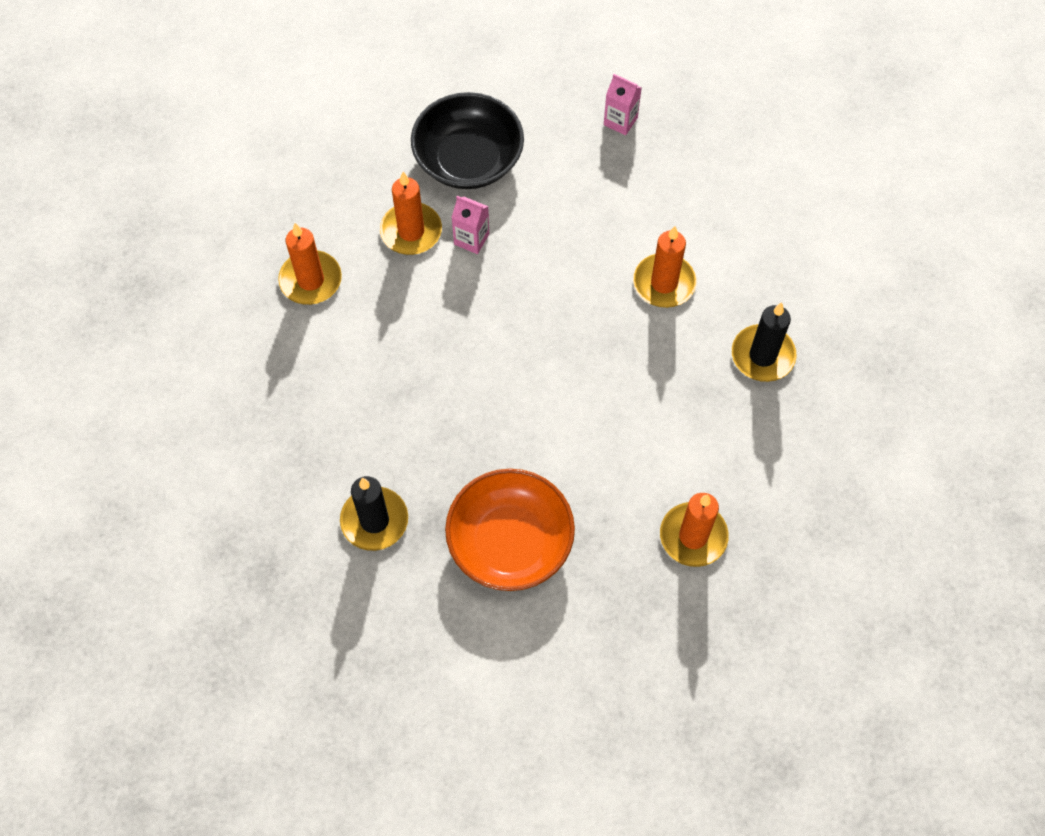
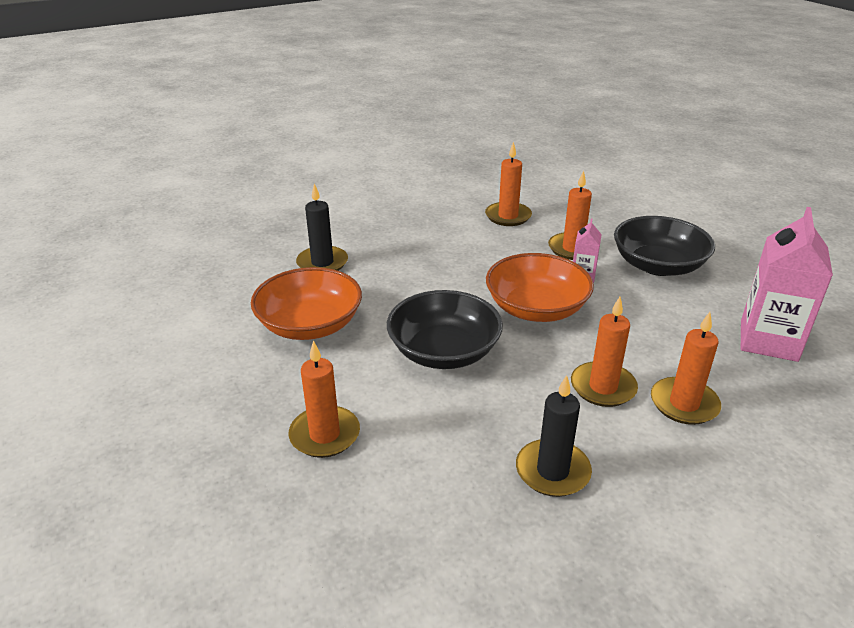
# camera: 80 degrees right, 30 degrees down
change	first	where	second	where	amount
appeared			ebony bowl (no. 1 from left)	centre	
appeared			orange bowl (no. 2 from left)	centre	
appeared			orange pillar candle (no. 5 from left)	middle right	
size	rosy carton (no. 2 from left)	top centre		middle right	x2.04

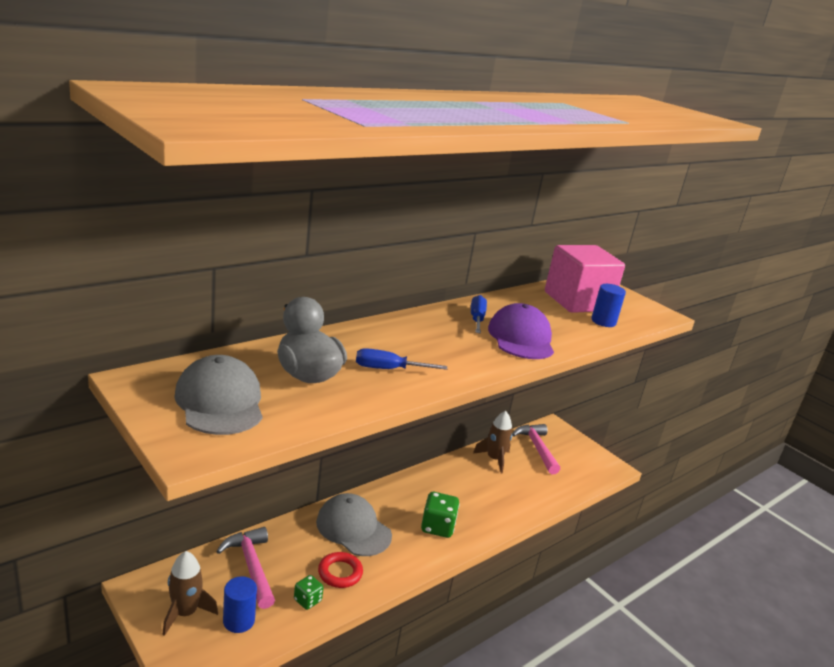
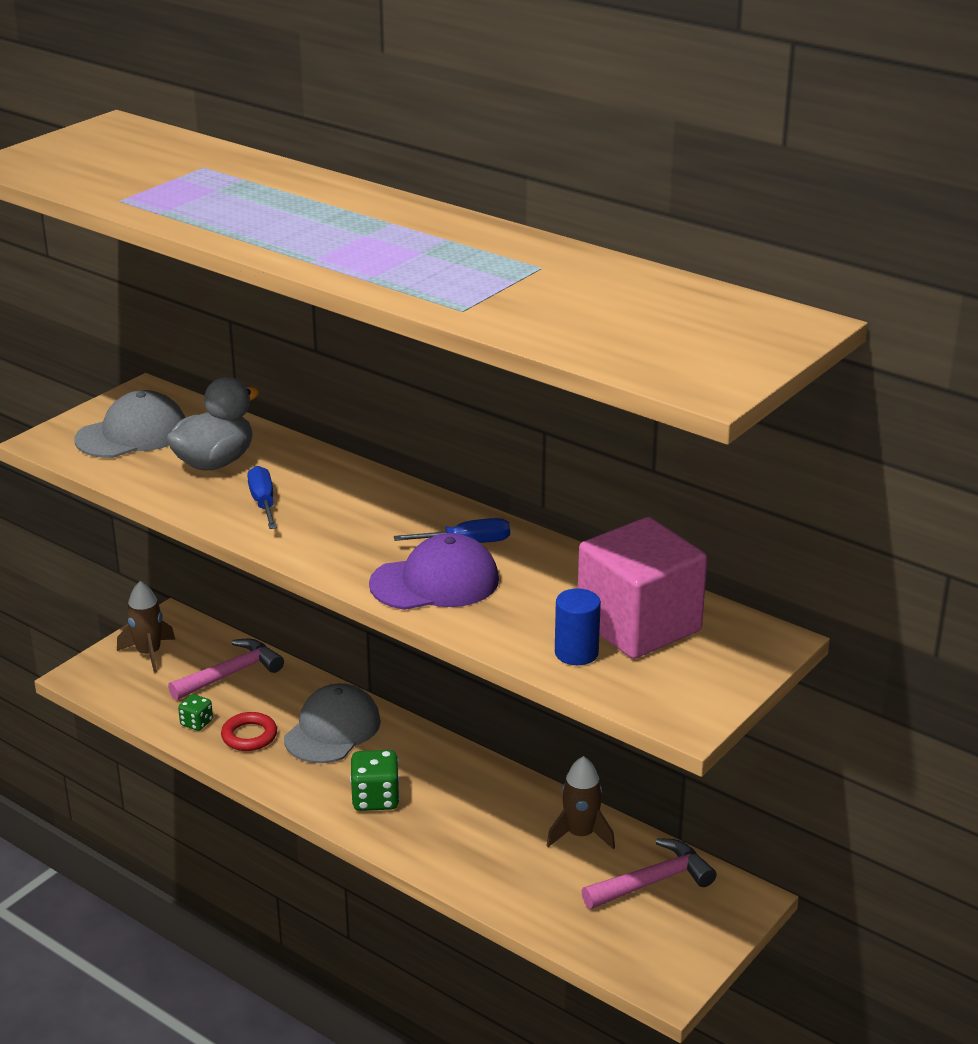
# camera: 80 degrees right, 5 degrees up
change	first	where	second	where	amount
missing	blue solid cylinder (no. 1 from left)	bottom left			

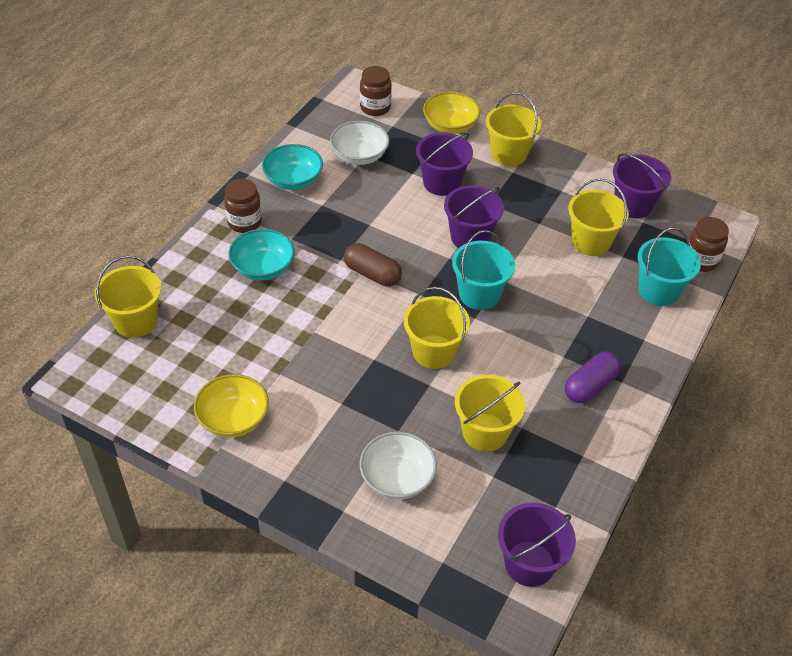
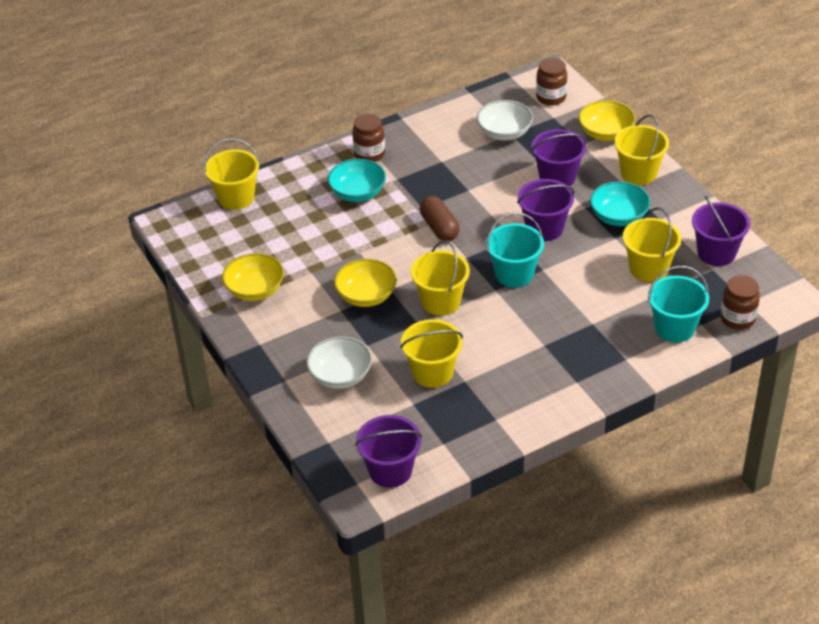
# camera: 35 degrees right, 5 degrees down
change	first	where	second	where	amount
appeared			bright yellow bowl (no. 2 from left)	centre	
relocated	teal bowl (no. 2 from left)	top centre		top right	
missing	purple pill shape	middle right			

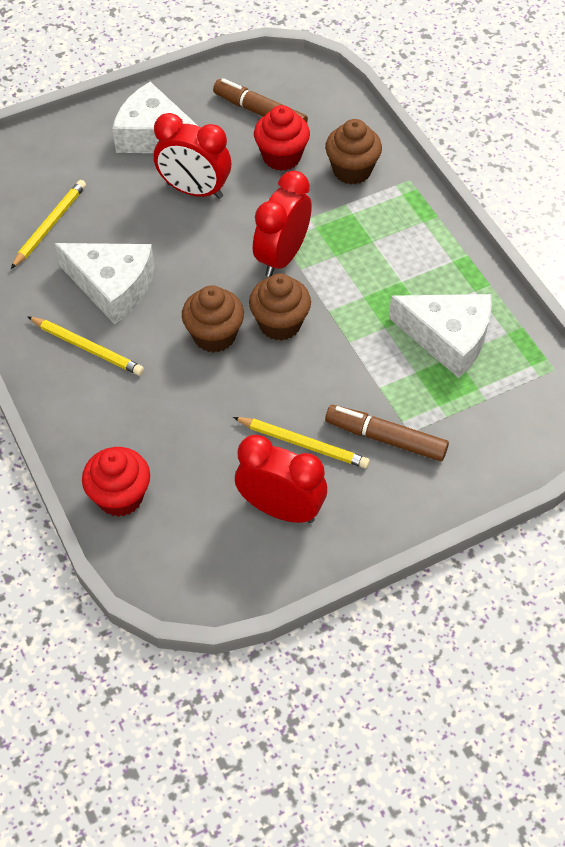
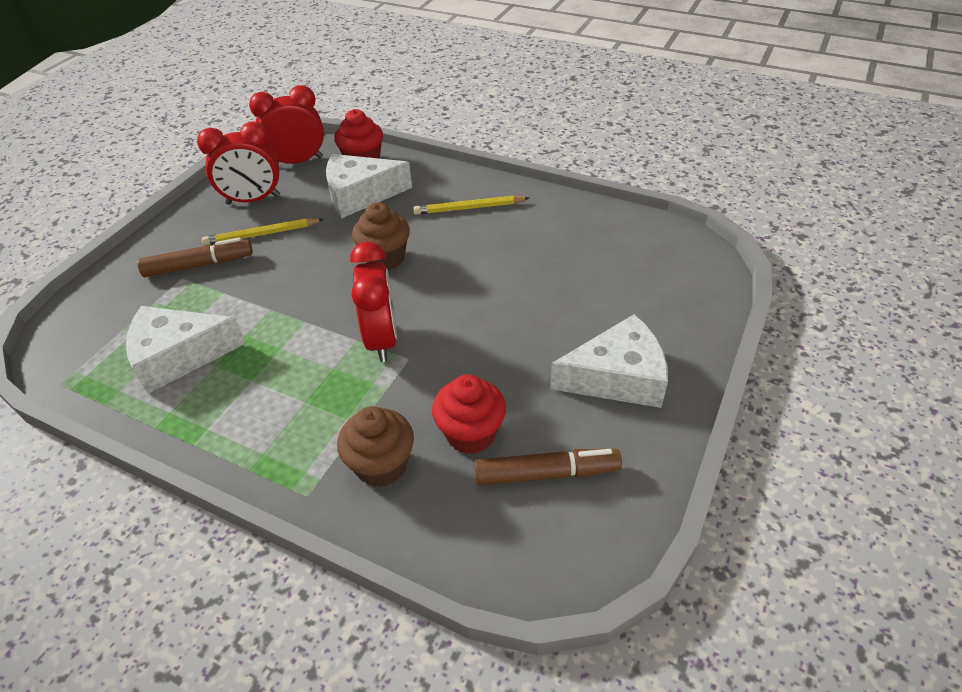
# camera: 145 degrees right, 10 degrees down
change	first	where	second	where	amount
relocated	crimson clock (no. 1 from left in the first image)	top centre	crimson clock (no. 2 from left)	top left	
relocated	pure white cheese (no. 1 from left in the first image)	middle left	pure white cheese (no. 2 from left)	top centre	
missing	bright yellow lead pencil (no. 1 from left)	top left			
missing	dark brown fairy cake (no. 2 from left)	centre			

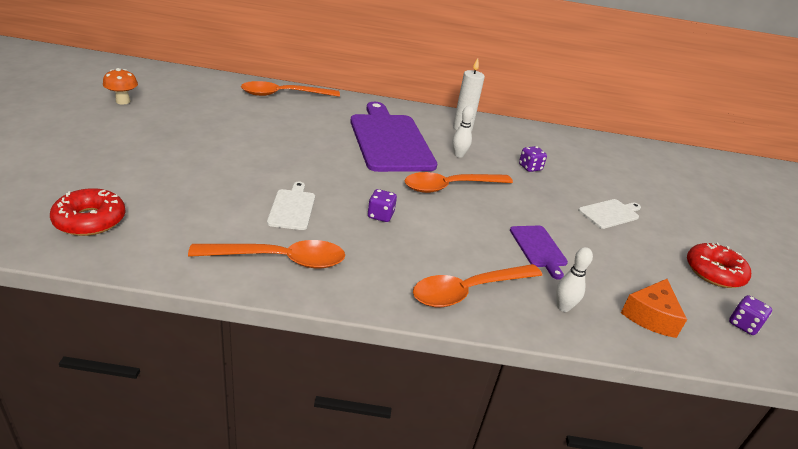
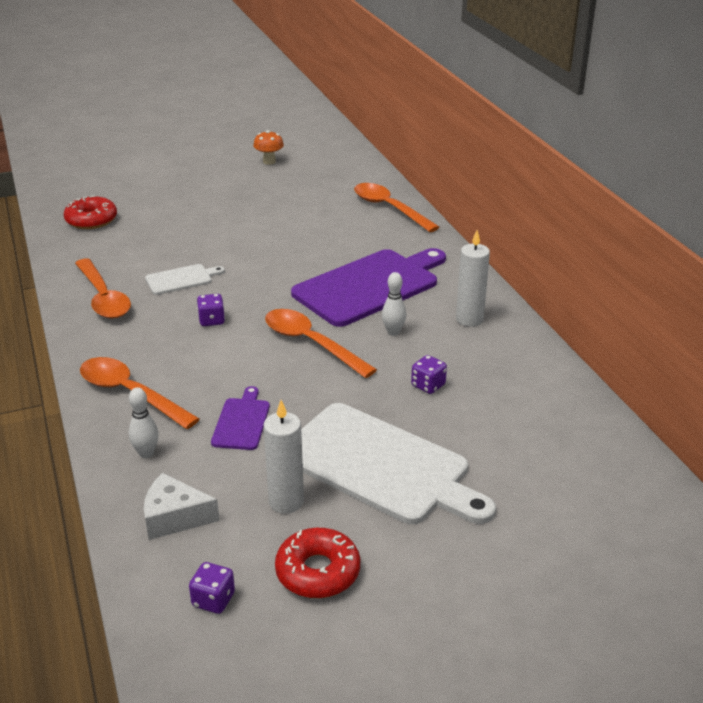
# camera: 70 degrees right, 0 degrees up
change	first	where	second	where	amount
colour	orange cheese	bottom right	pure white cheese	bottom left	
spun	purple bread board (no. 2 from left in the first image)	middle right	purple bread board (no. 1 from left)	centre	135 degrees clockwise
appeared			pure white pillar candle (no. 1 from left)	centre	
size	pure white bread board (no. 2 from left)	middle right		centre	x2.17

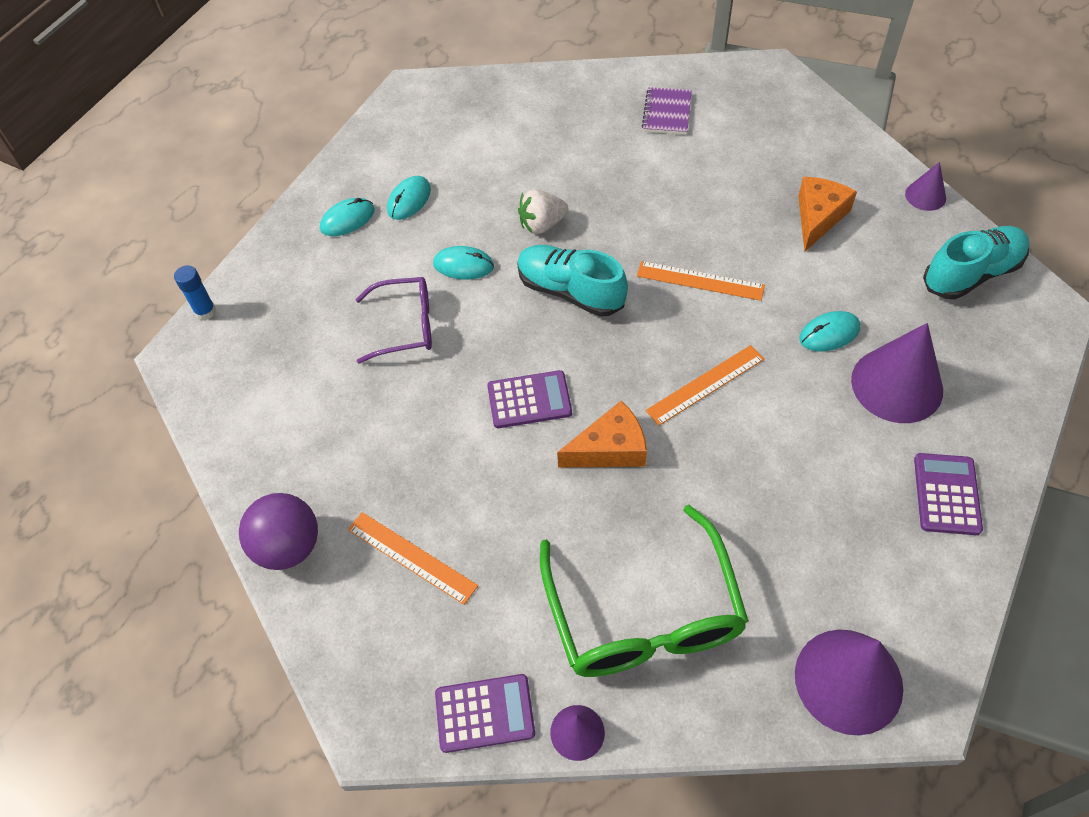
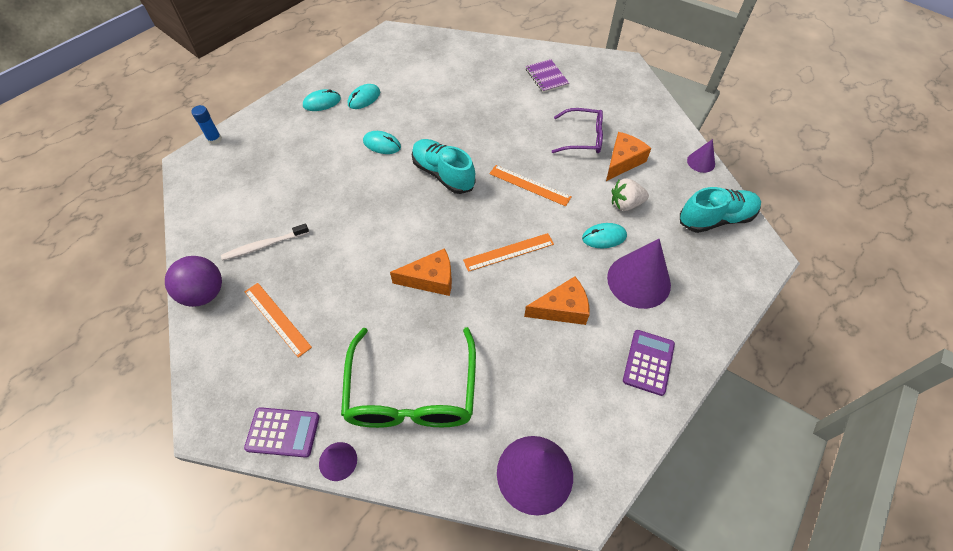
# camera: 10 degrees right, 0 degrees up
change	first	where	second	where	amount
appeared			pure white tooth brush	middle left	
appeared			orange cheese (no. 2 from left)	centre	
spun	purple notebook	top centre		top centre	45 degrees counterclockwise
relocated	purple eyeglasses	centre		top centre	
relocated	pure white berry	top centre		centre	
missing	purple pocket calculator (no. 2 from left)	centre			

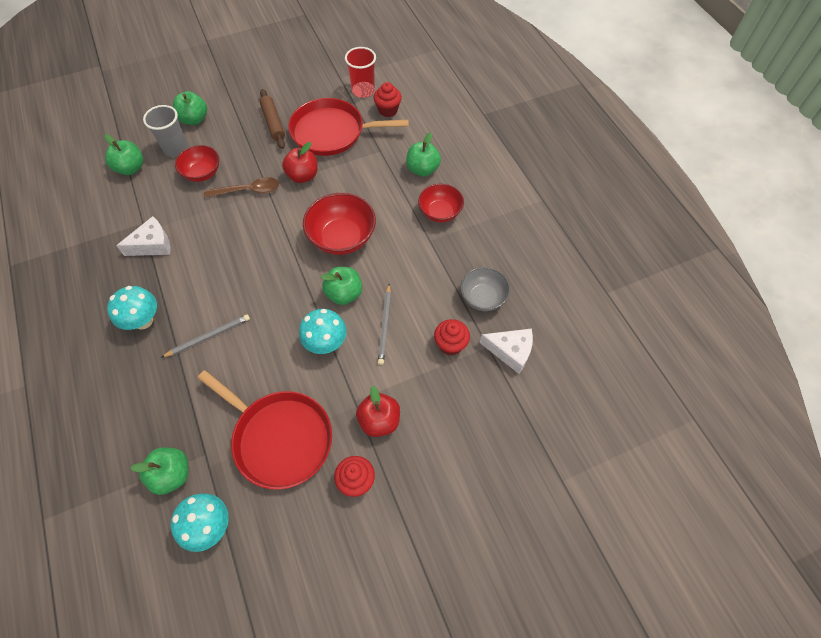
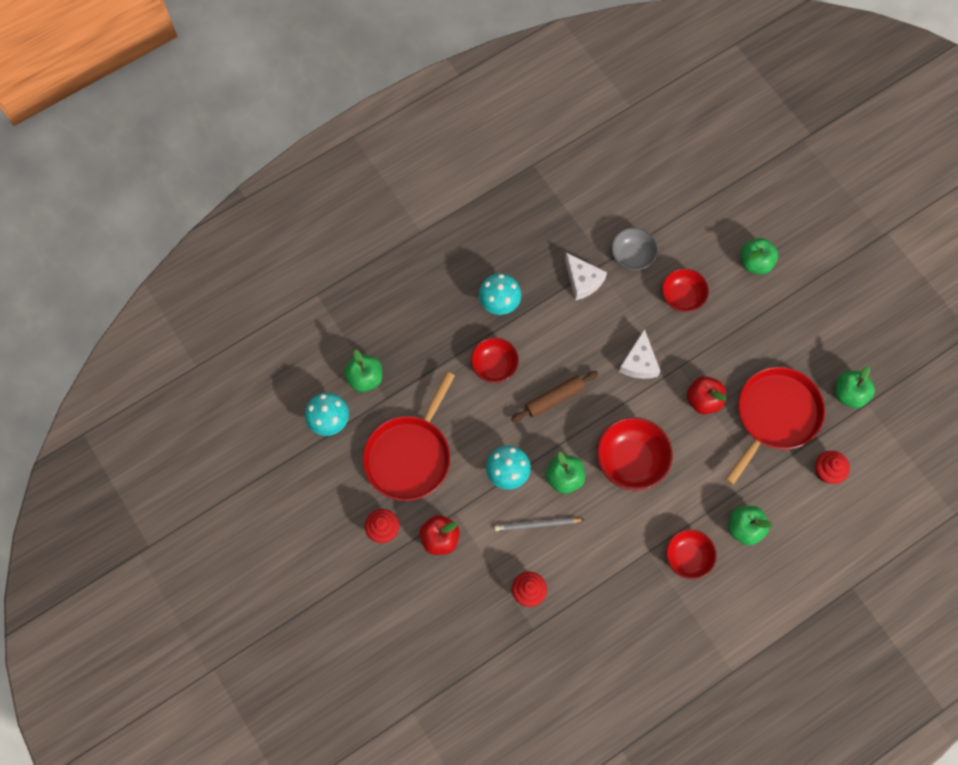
# camera: 80 degrees right, 10 degrees up
change	first	where	second	where	amount
exchanged	gray lead pencil (no. 1 from left)	middle left	crimson bowl (no. 1 from left)	centre	
relocated	dark brown pastry roller	top left		centre	
relocated	gray bowl	centre		top centre	
relocated	pure white cheese (no. 2 from left)	centre		middle right	
spun	crimson pan (no. 2 from left)	top centre		middle right	45 degrees clockwise
relocated	green apple (no. 1 from left in the first image)	top left	green apple (no. 5 from left)	middle right	
missing	gray tumbler	top left			
missing	dark brown teaspoon	top left			
missing	crimson tumbler	top centre			

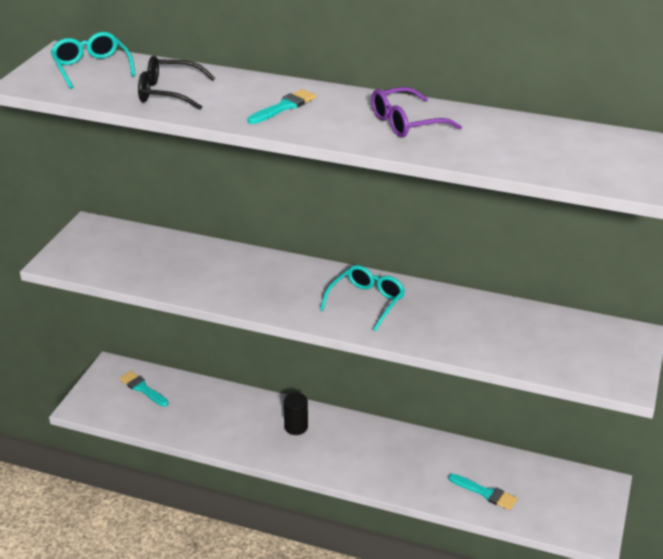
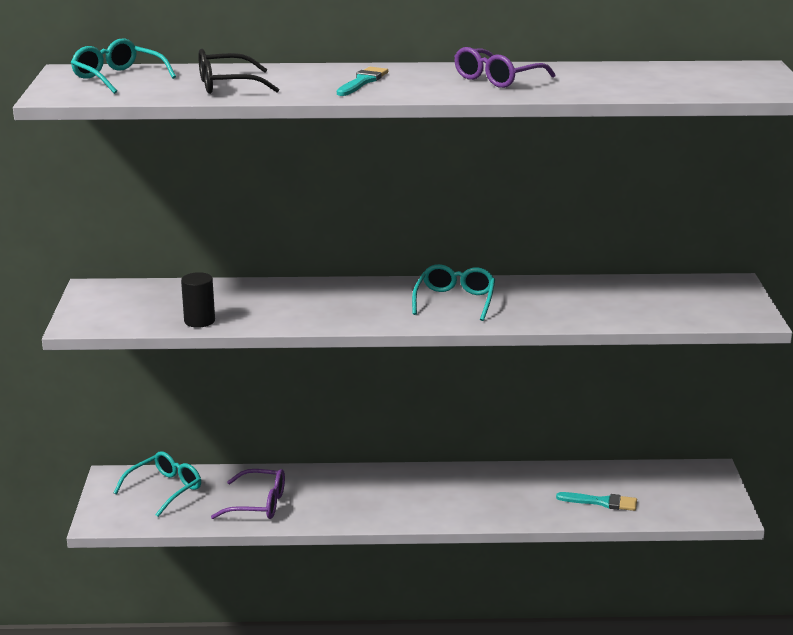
# camera: 20 degrees left, 10 degrees down
change	first	where	second	where	amount
exchanged	teal paintbrush (no. 1 from left)	bottom left	teal eyeglasses (no. 2 from left)	bottom left	
relocated	ebony solid cylinder	bottom centre		middle left	
appeared			purple eyeglasses (no. 1 from left)	bottom left	

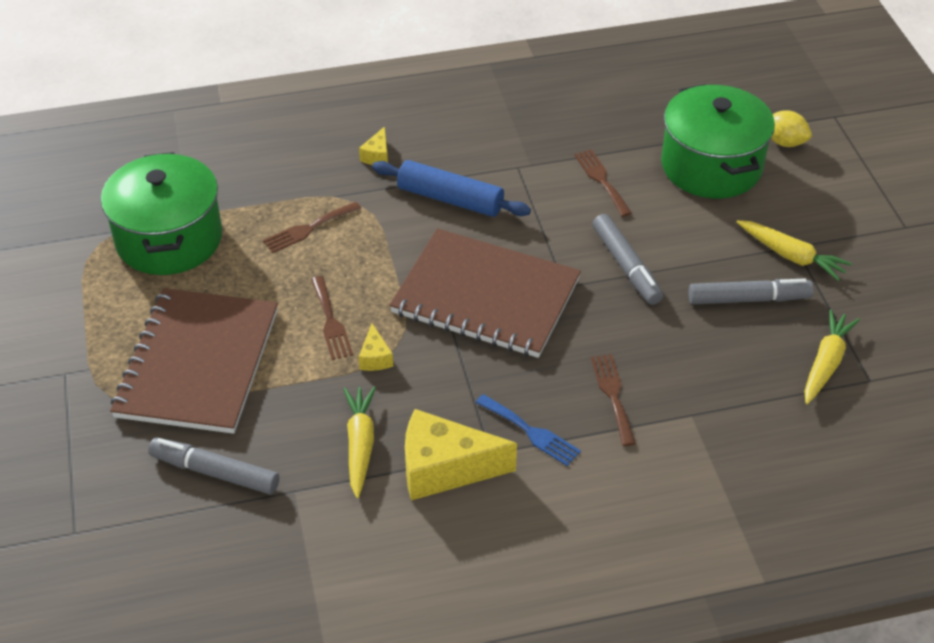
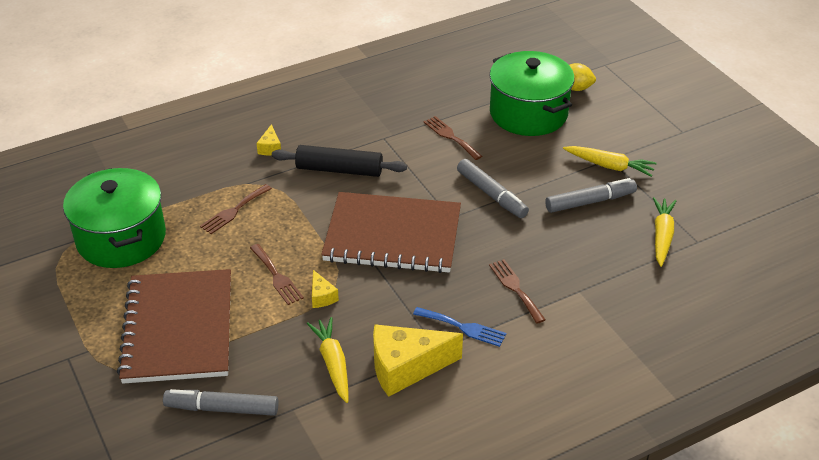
# camera: 15 degrees left, 5 degrees down
change	first	where	second	where	amount
colour	blue pastry roller	top centre	ebony pastry roller	centre	

